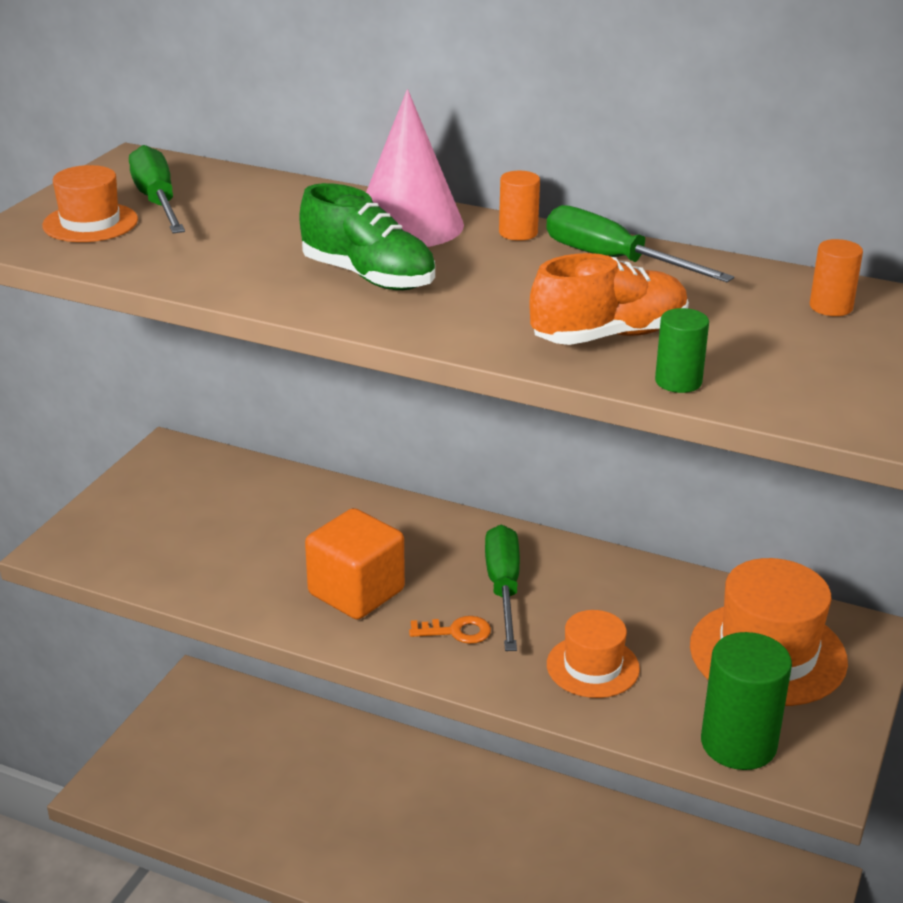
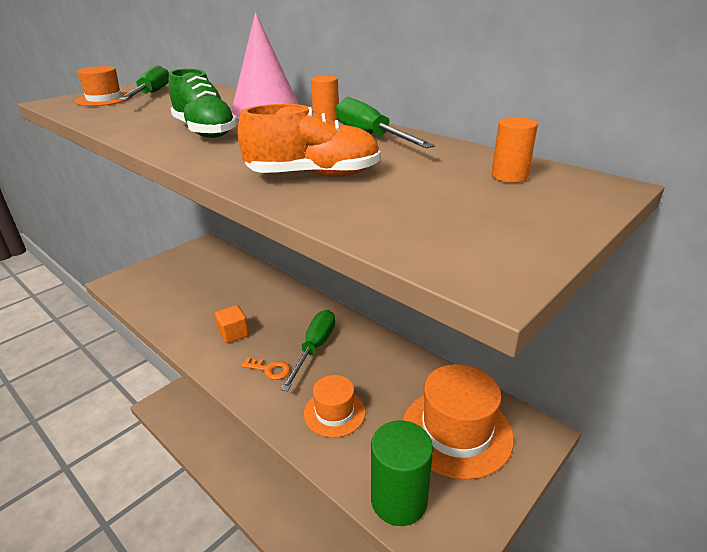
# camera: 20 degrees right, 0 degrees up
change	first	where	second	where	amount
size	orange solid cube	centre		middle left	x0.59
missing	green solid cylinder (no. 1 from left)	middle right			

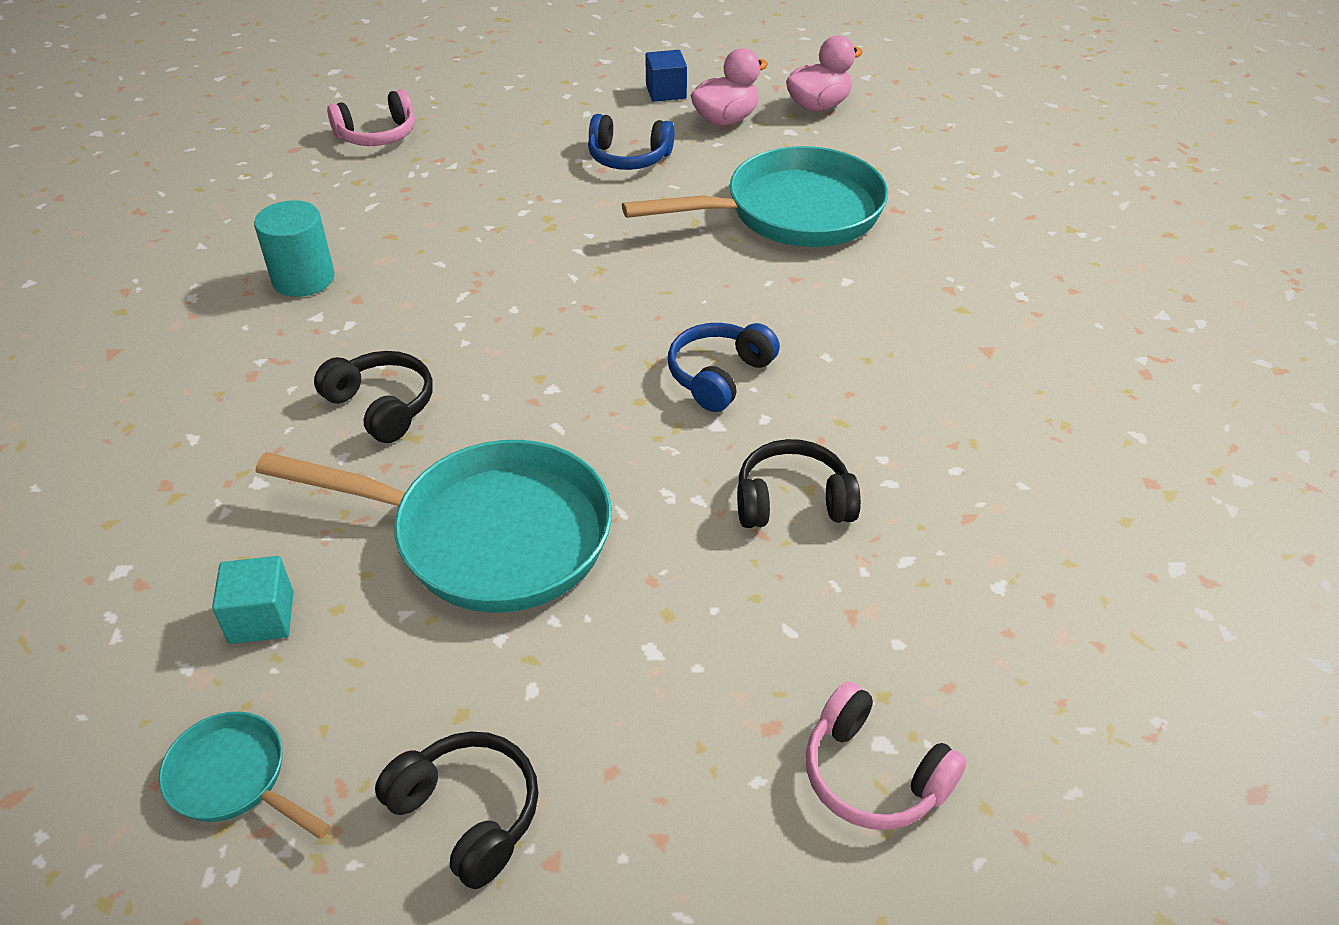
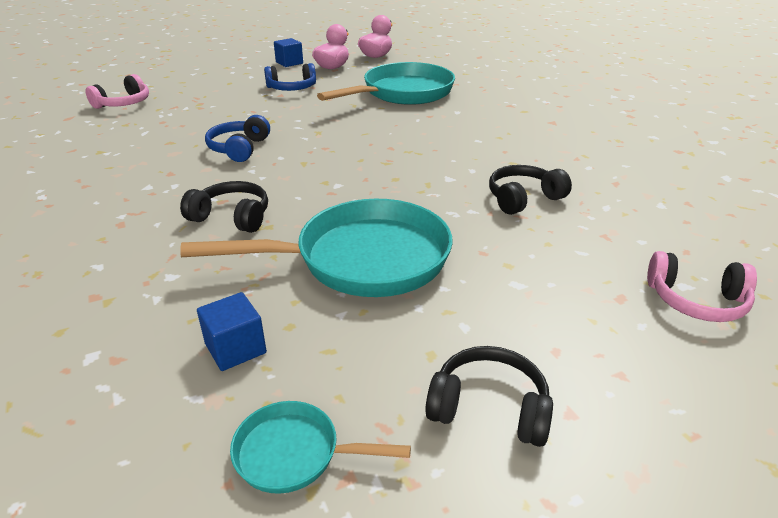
# camera: 25 degrees left, 10 degrees down
change	first	where	second	where	amount
colour	teal solid cube	middle left	blue solid cube (no. 1 from left)	middle left	
relocated	blue over-ear headphones (no. 2 from left in the first image)	centre	blue over-ear headphones (no. 1 from left)	top left	
missing	teal solid cylinder	top left			

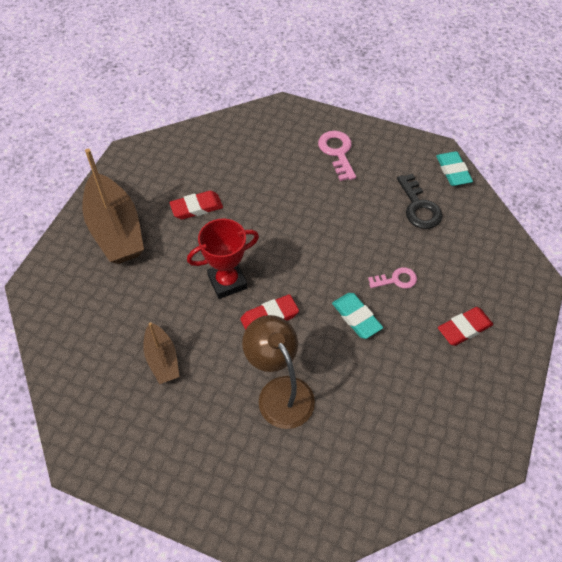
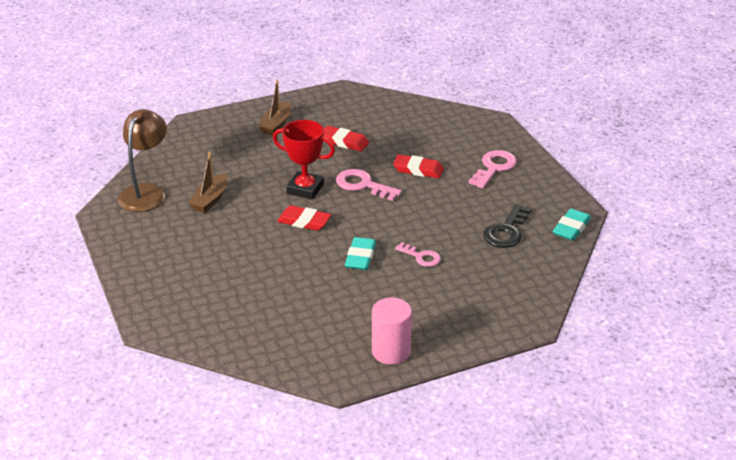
# camera: 45 degrees right, 20 degrees down
change	first	where	second	where	amount
relocated	dark brown desk lamp	centre		middle left	
size	dark brown toy boat (no. 1 from left in the first image)	middle left	dark brown toy boat (no. 2 from left)	top centre	x0.53
appeared			rosy key (no. 1 from left)	centre	
appeared			rosy solid cylinder	bottom centre	
relocated	crimson pencil eraser (no. 3 from left)	middle right		centre	

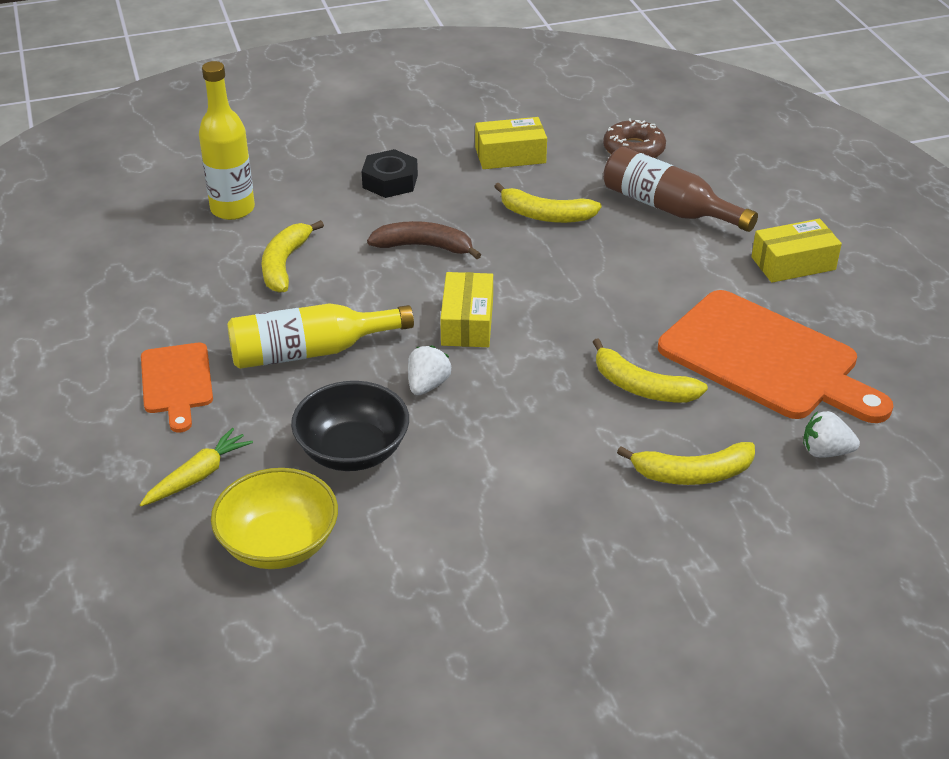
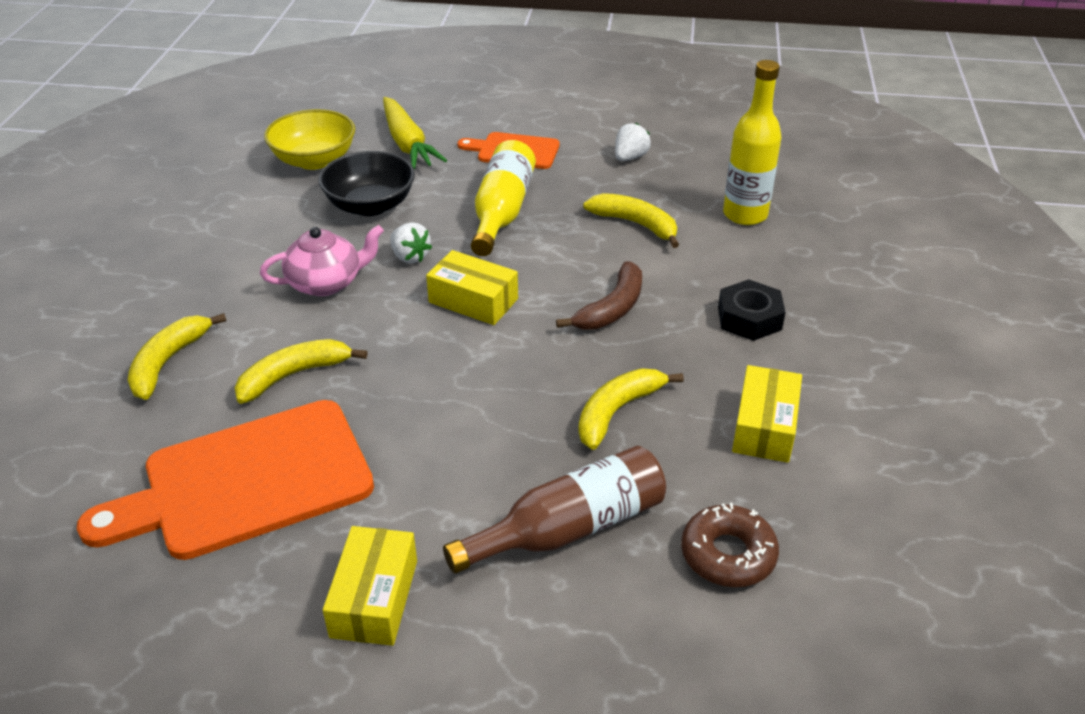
# camera: 115 degrees right, 0 degrees up
change	first	where	second	where	amount
appeared			rosy china teapot	middle left	
size	bright yellow root vegetable	middle left		top centre	x1.52
relocated	pure white berry (no. 2 from left)	middle right		top centre	

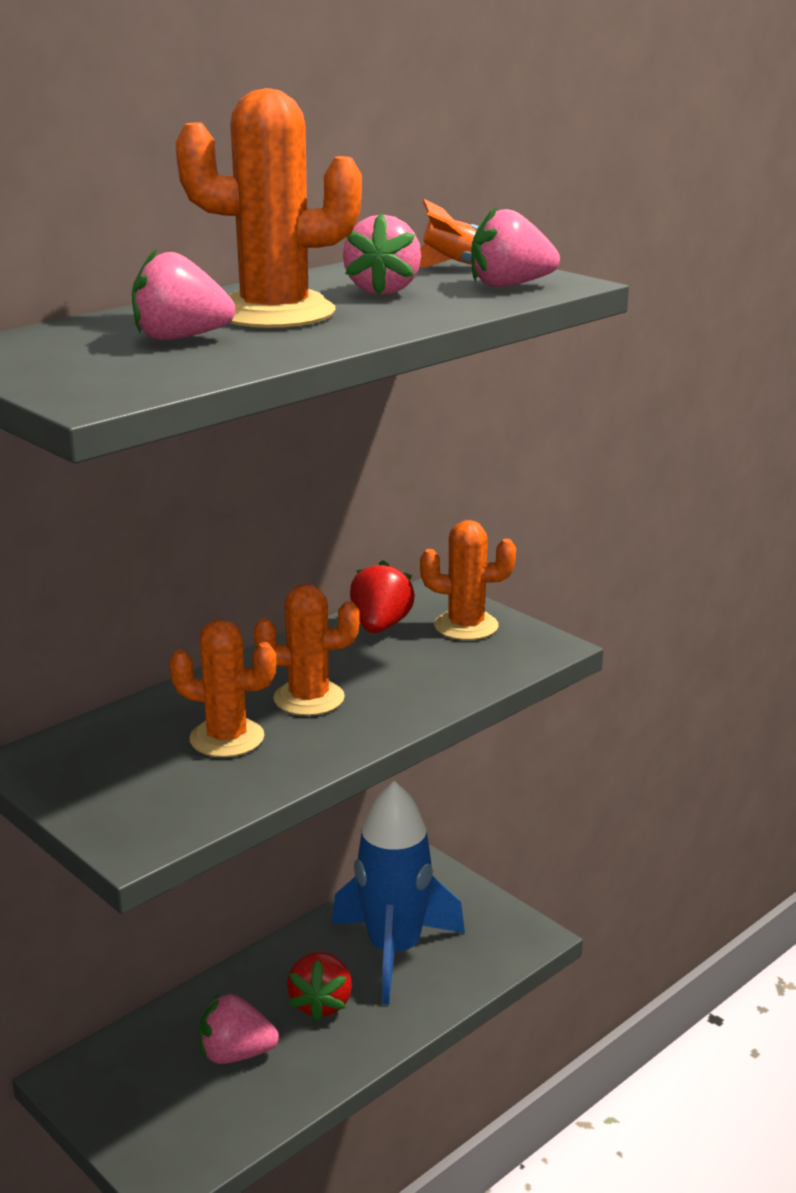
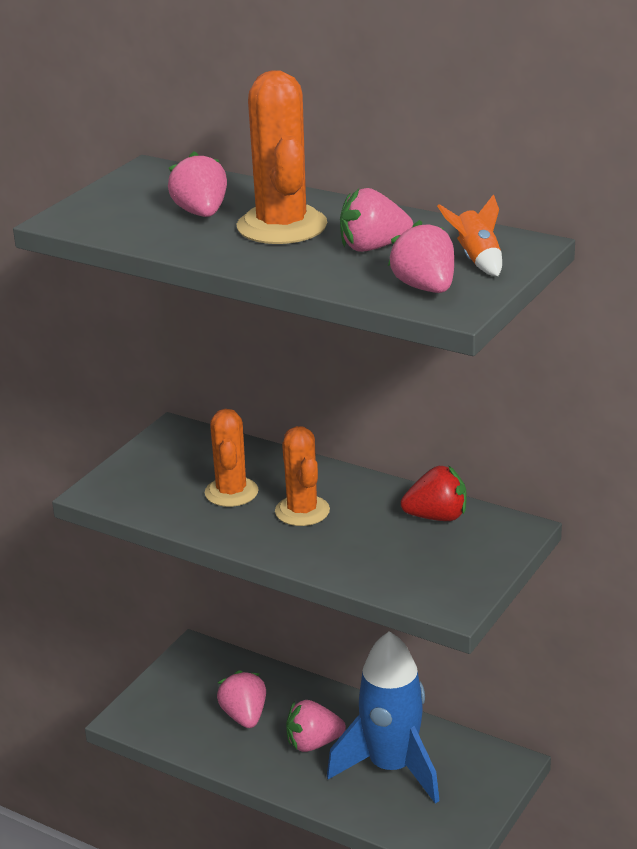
# camera: 75 degrees right, 5 degrees up
change	first	where	second	where	amount
colour	crimson berry (no. 1 from left)	bottom centre	rosy berry (no. 3 from left)	bottom centre	
missing	orange saguaro cactus (no. 4 from left)	centre			

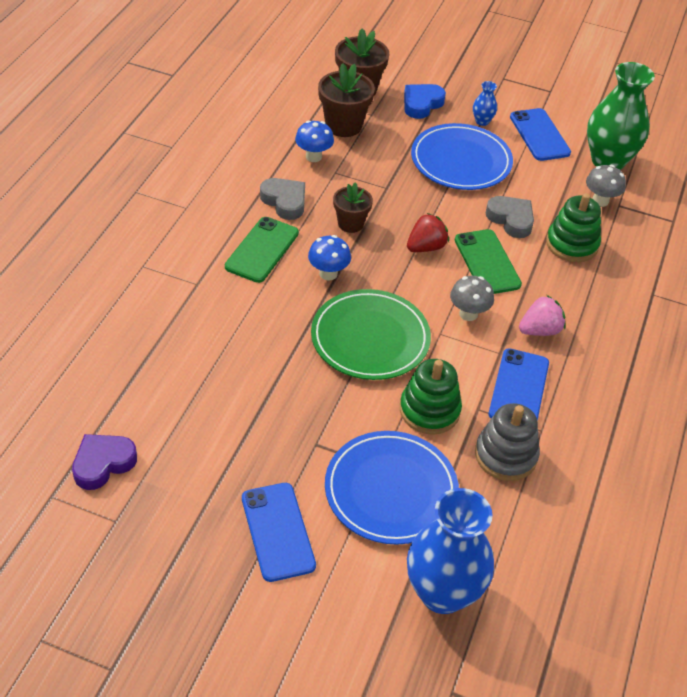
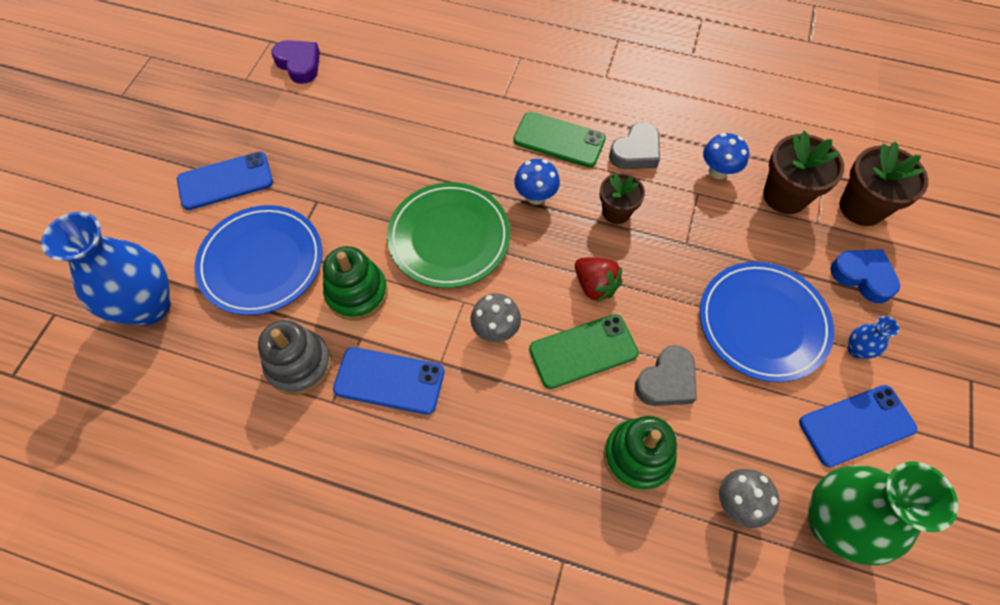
# camera: 90 degrees right, 15 degrees up
change	first	where	second	where	amount
missing	rosy berry	middle right			

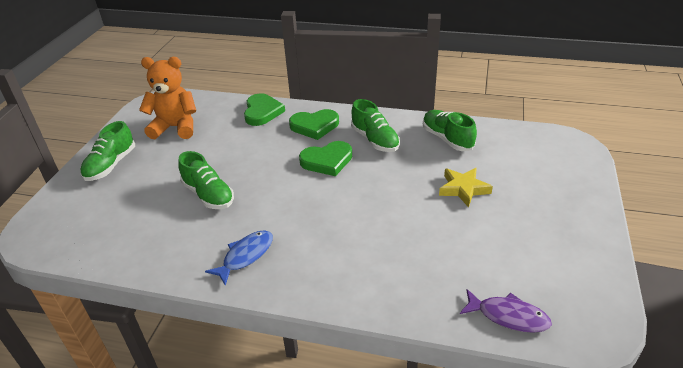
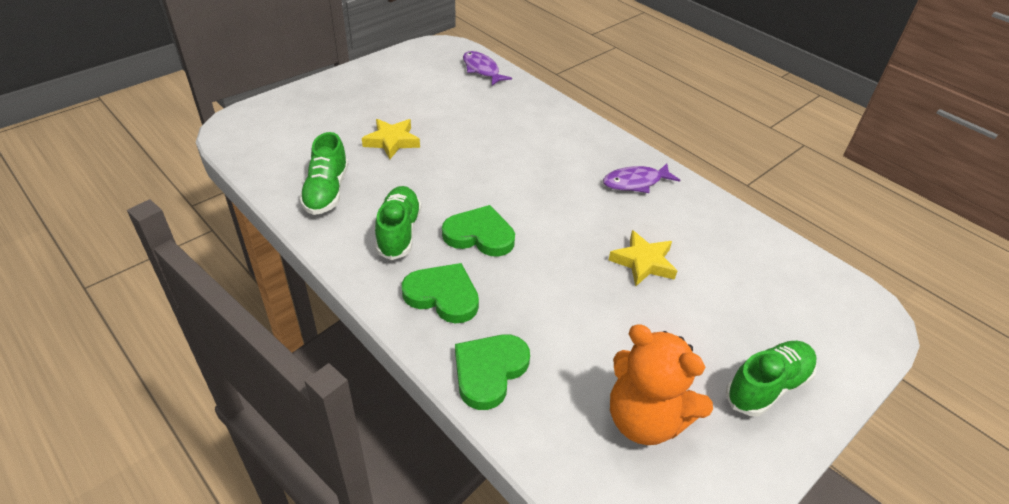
# camera: 150 degrees left, 5 degrees up
change	first	where	second	where	amount
colour	blue fish figure	bottom centre	purple fish figure (no. 2 from left)	centre	
exchanged	green lace-up shoe (no. 2 from left)	middle left	bright yellow star shape (no. 2 from left)	centre	

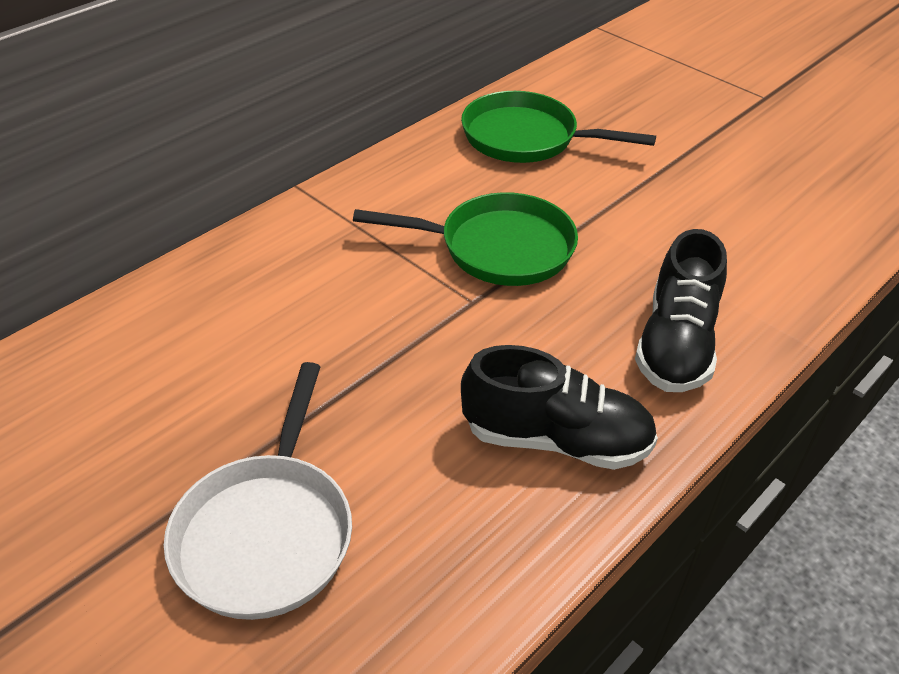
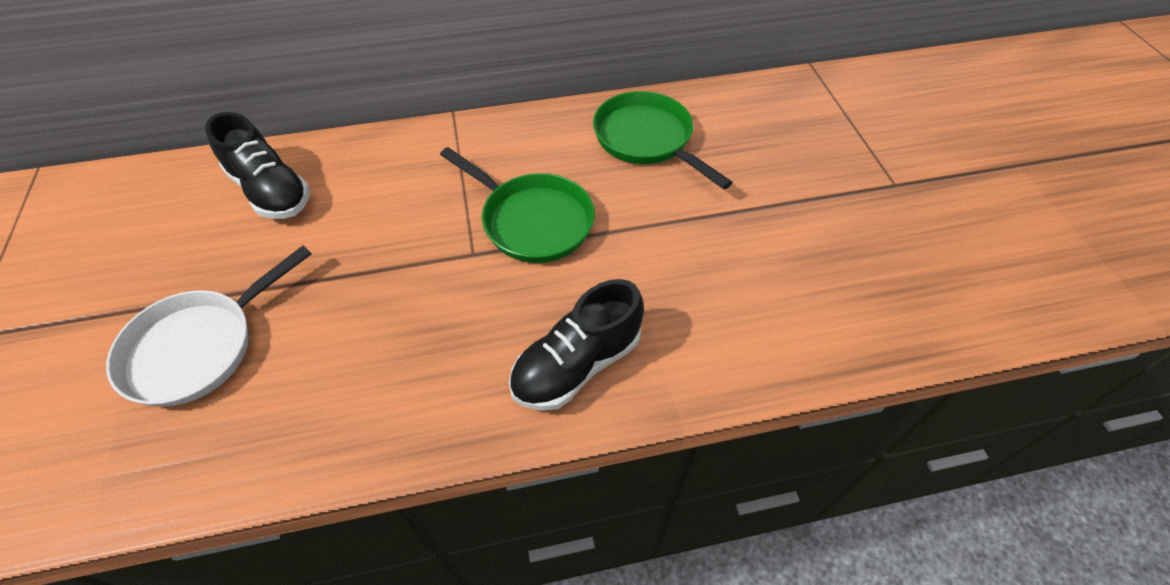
# camera: 35 degrees right, 10 degrees up
change	first	where	second	where	amount
relocated	ebony lace-up shoe (no. 1 from left)	centre		top left	

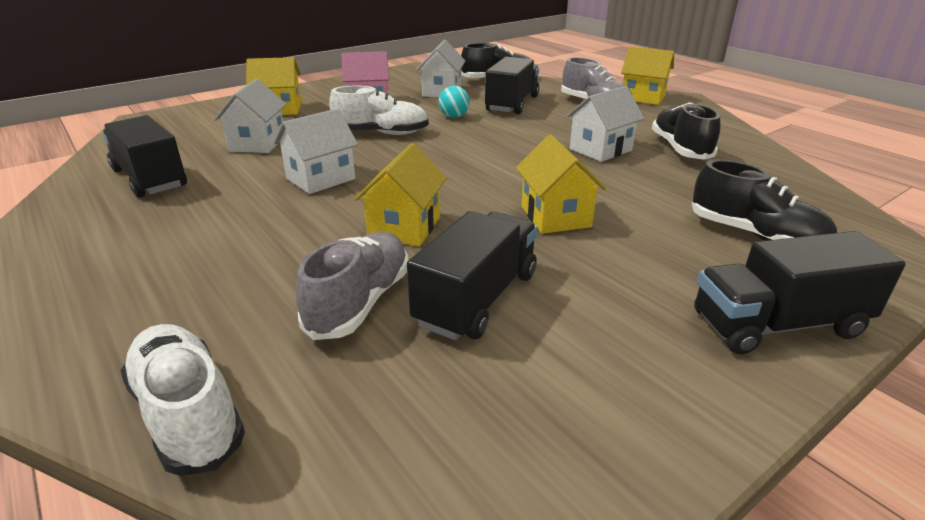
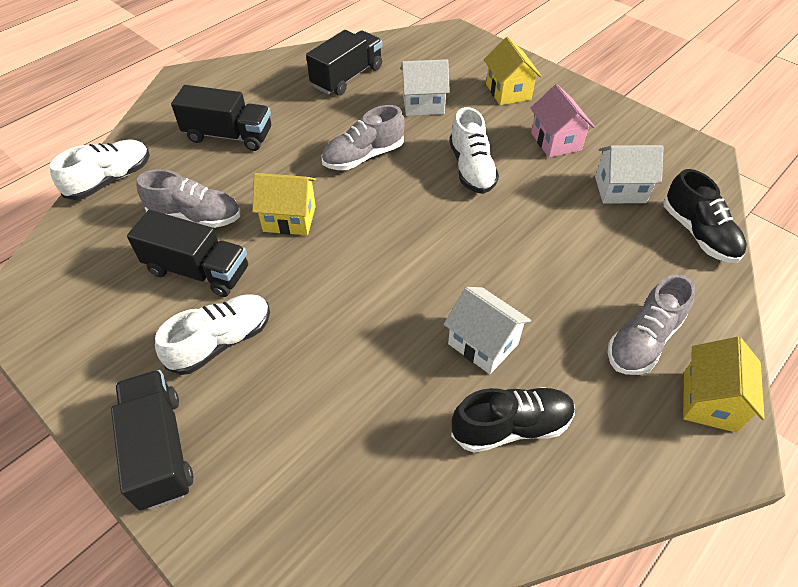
# camera: 80 degrees right, 20 degrees up
change	first	where	second	where	amount
appeared			pure white lace-up shoe (no. 2 from left)	middle left	
relocated	ebony truck (no. 3 from left)	top centre		top left	
exchanged	pure white toy house (no. 2 from left)	top centre	gray lace-up shoe (no. 2 from left)	top centre	
missing	teal sphere	top centre			
missing	bright yellow toy house (no. 3 from left)	centre			
missing	ebony lace-up shoe (no. 3 from left)	middle right			

